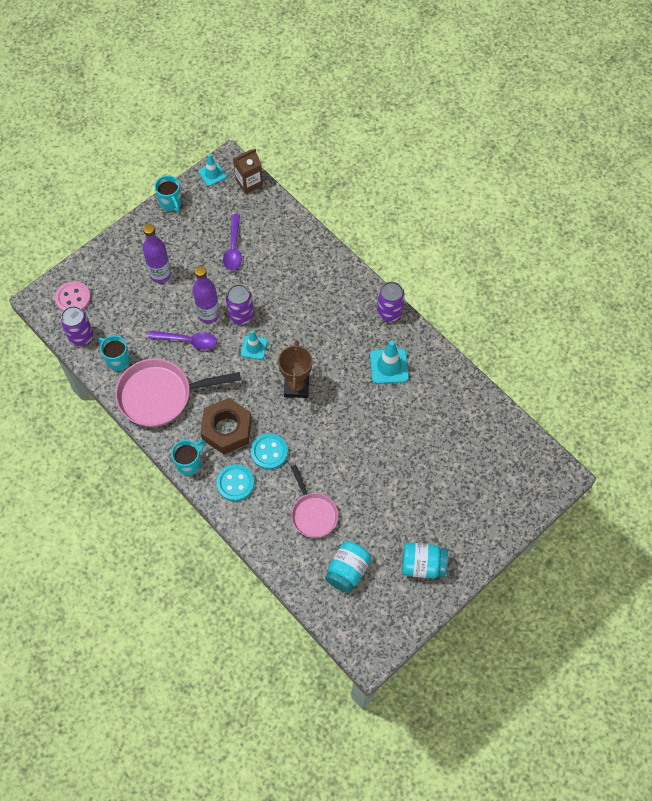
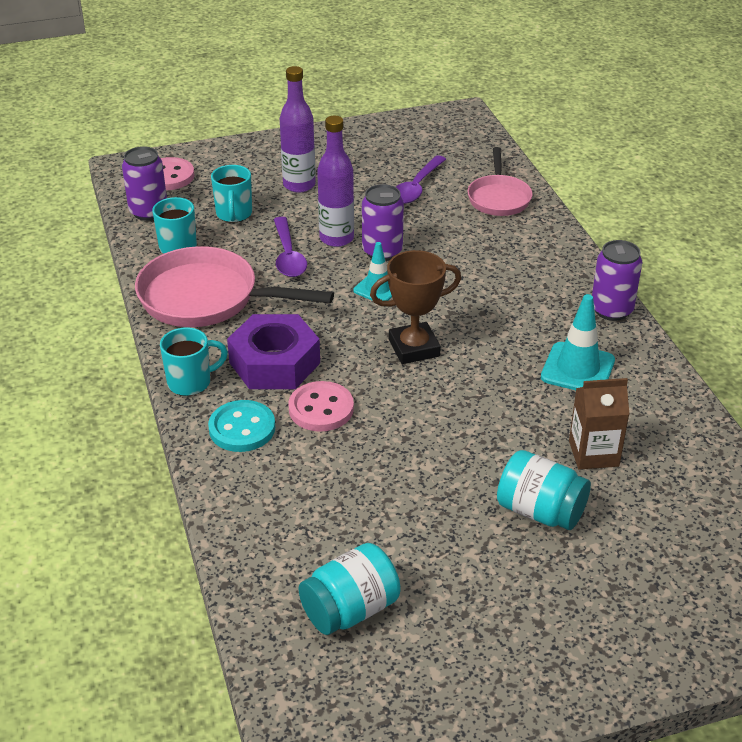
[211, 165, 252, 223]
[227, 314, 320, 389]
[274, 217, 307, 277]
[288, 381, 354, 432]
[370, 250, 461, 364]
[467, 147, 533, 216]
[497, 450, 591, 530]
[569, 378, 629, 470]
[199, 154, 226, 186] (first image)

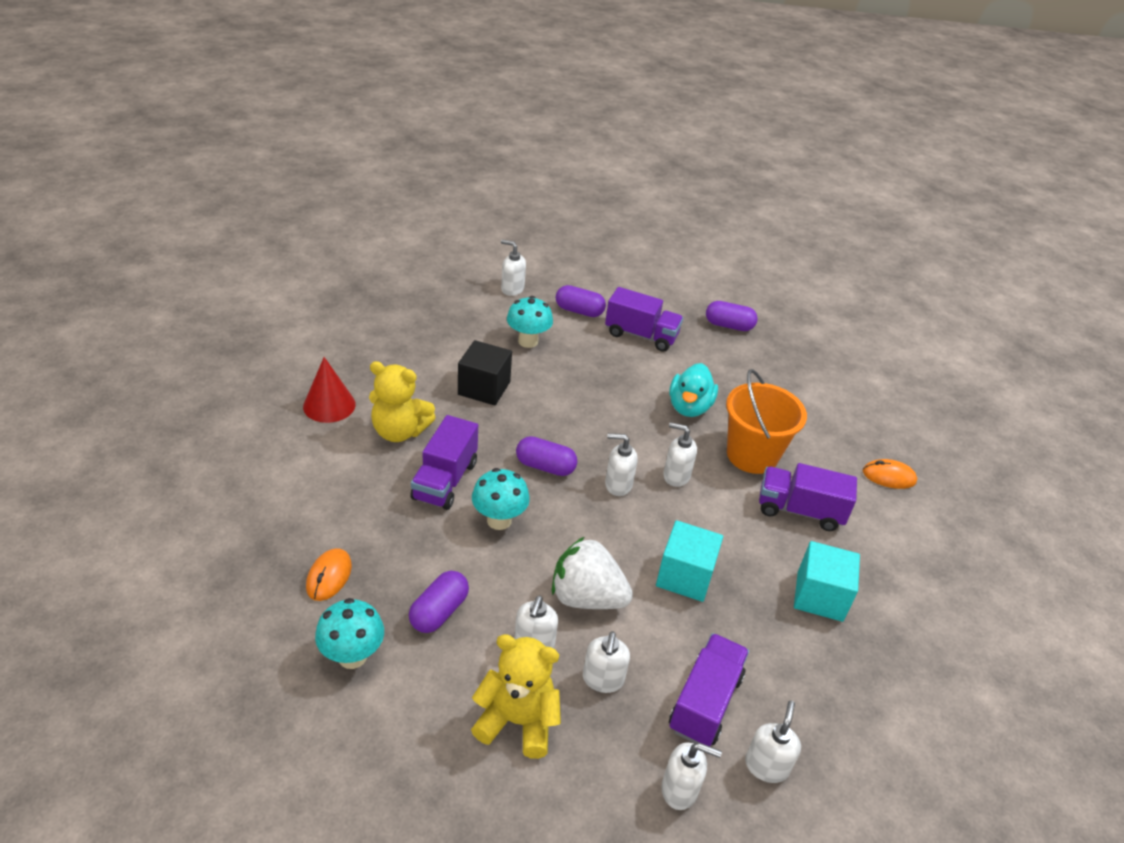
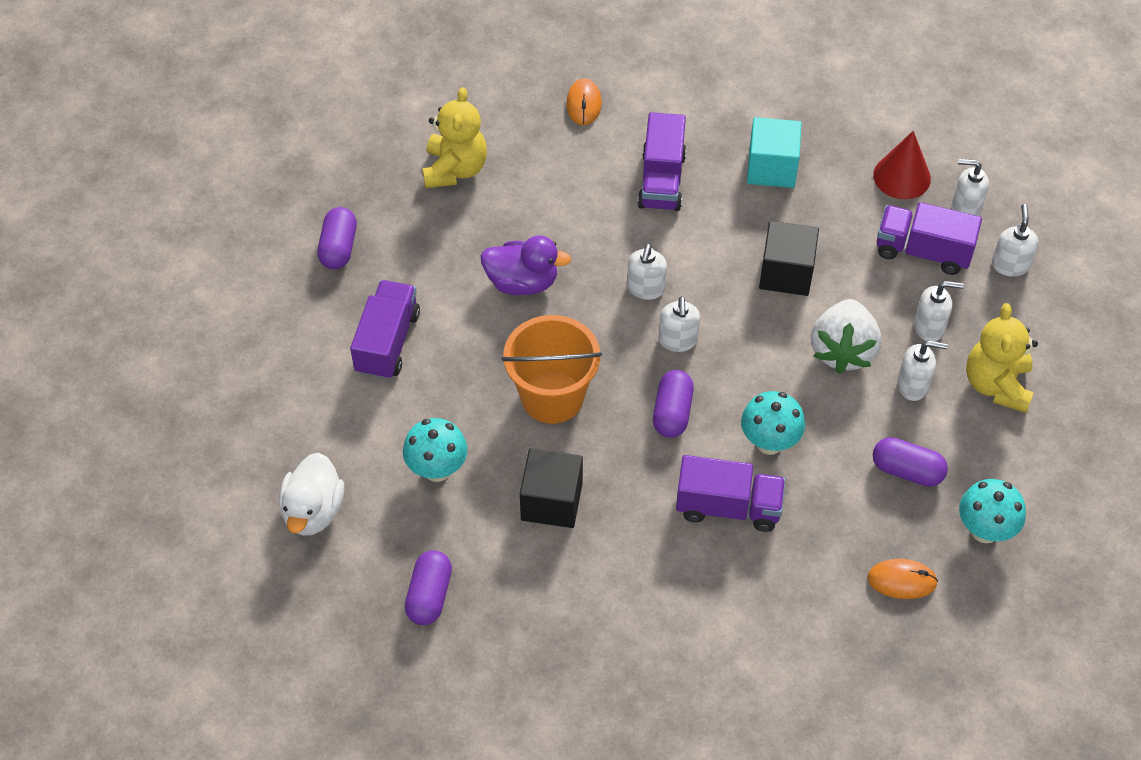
[279, 453, 344, 536]
[405, 550, 452, 625]
[423, 87, 487, 188]
[480, 236, 571, 295]
[501, 315, 602, 424]
[759, 221, 819, 296]
[873, 131, 931, 199]

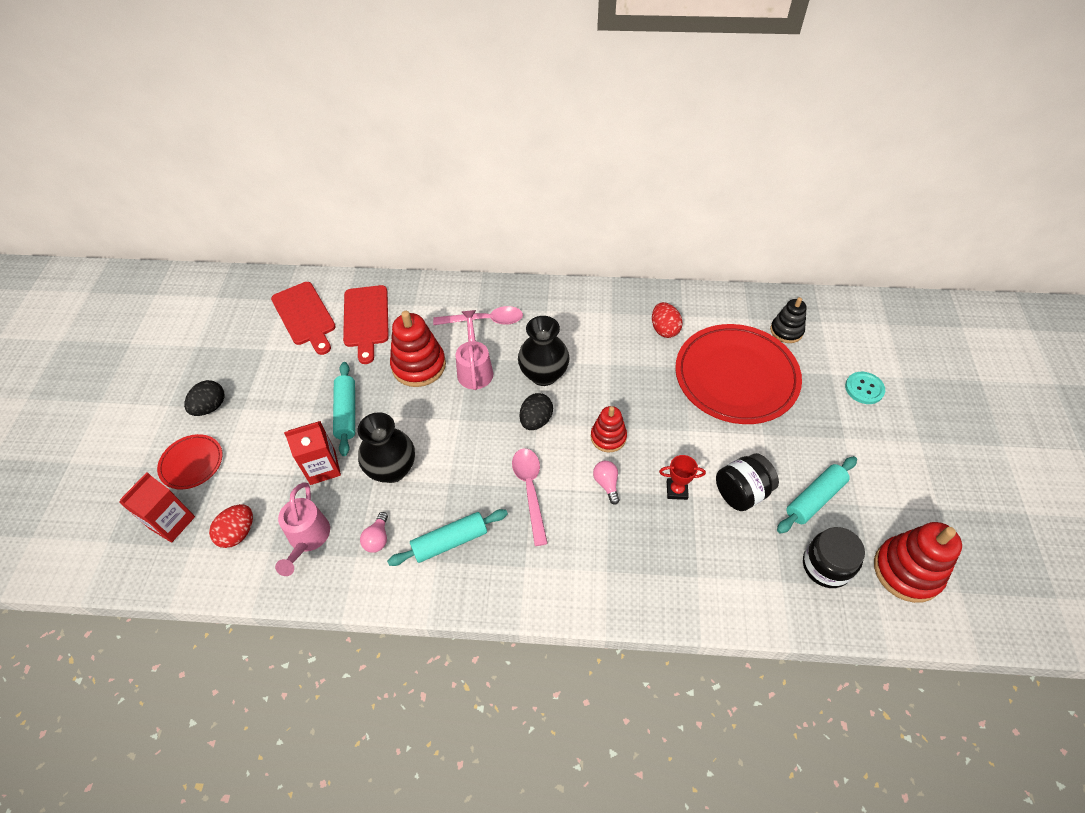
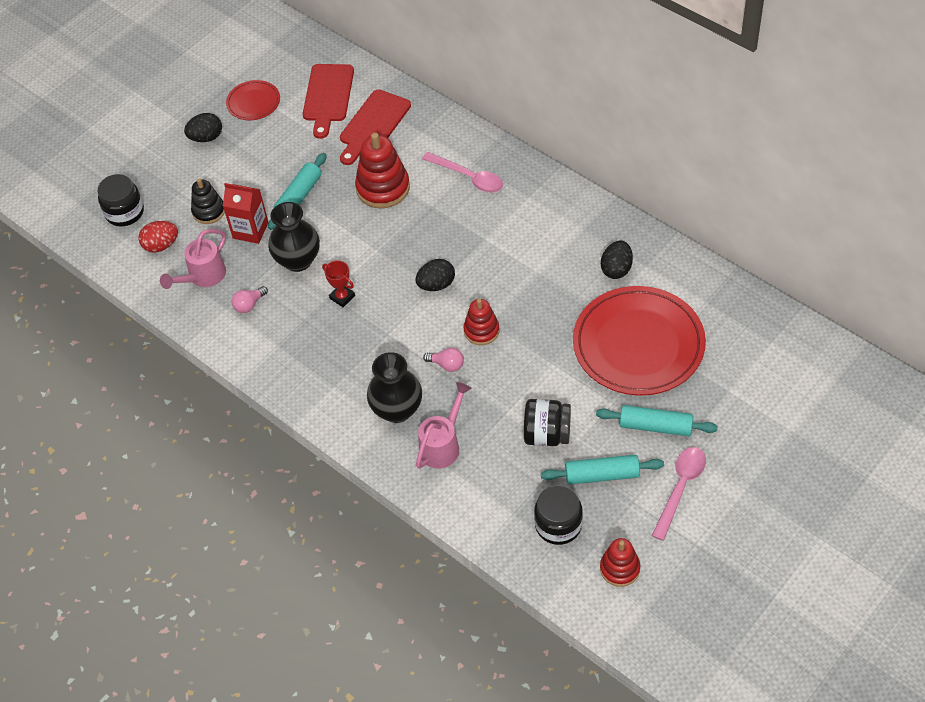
[97, 174, 144, 226]
[191, 178, 225, 224]
[226, 80, 280, 120]
[322, 260, 355, 307]
[367, 352, 422, 423]
[416, 382, 472, 469]
[423, 348, 464, 372]
[596, 405, 718, 436]
[600, 538, 640, 587]
[601, 241, 633, 279]
[652, 447, 706, 541]
[845, 372, 885, 404] (first image)

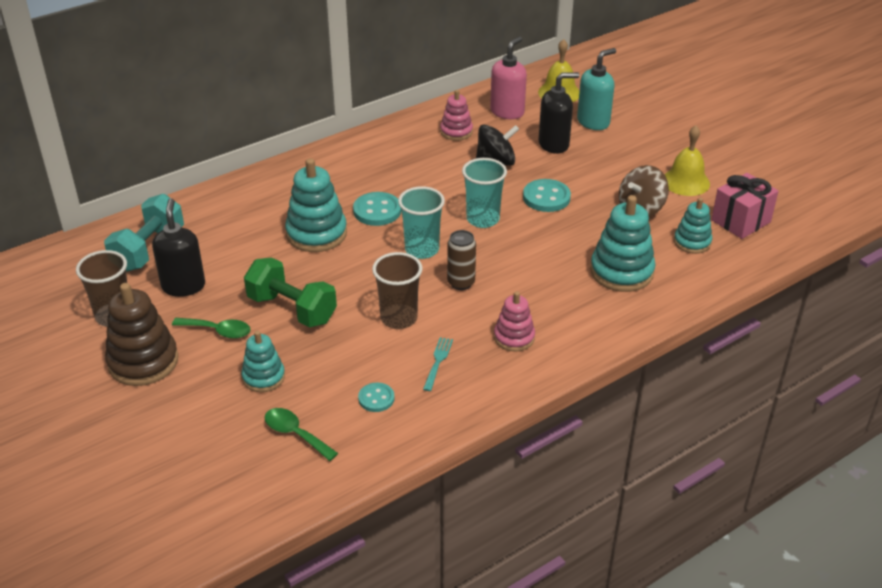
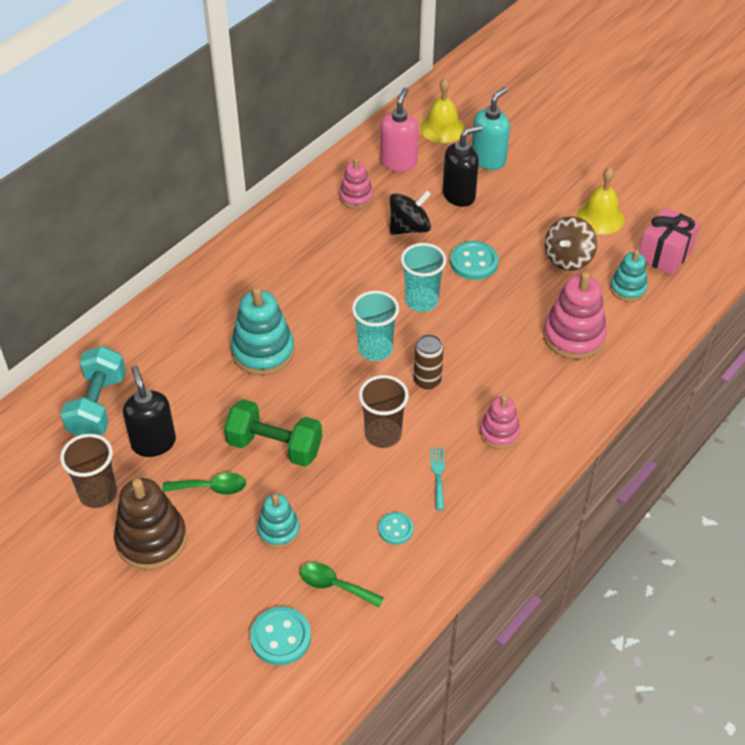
[250, 607, 311, 665]
[543, 271, 607, 359]

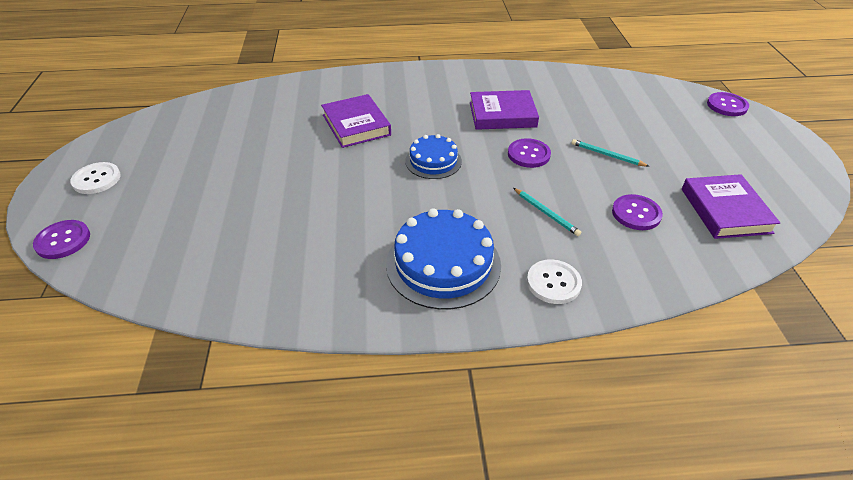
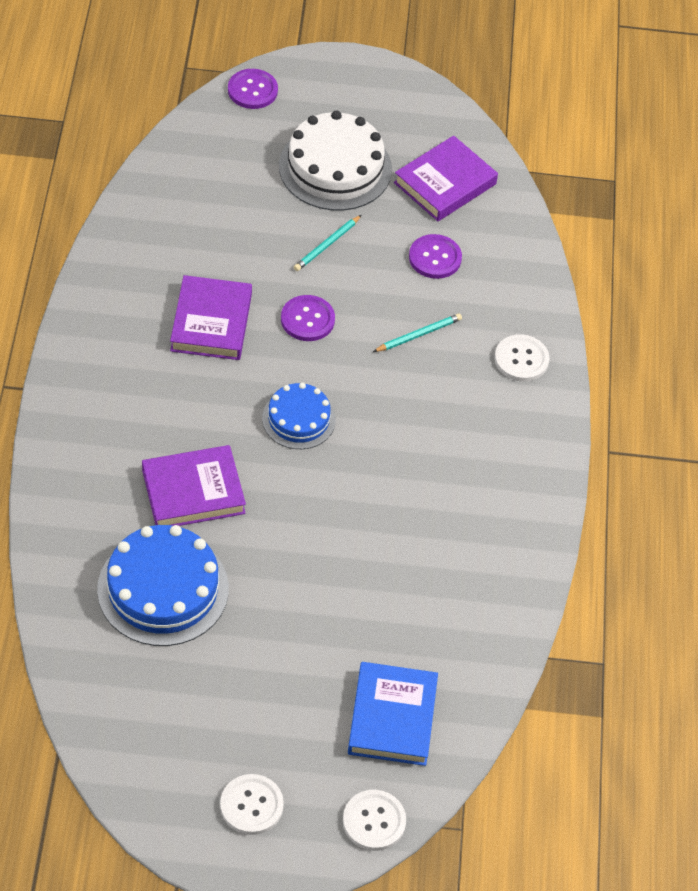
[97, 525, 229, 646]
[279, 111, 392, 211]
[343, 790, 406, 851]
[348, 662, 438, 766]
[394, 136, 498, 221]

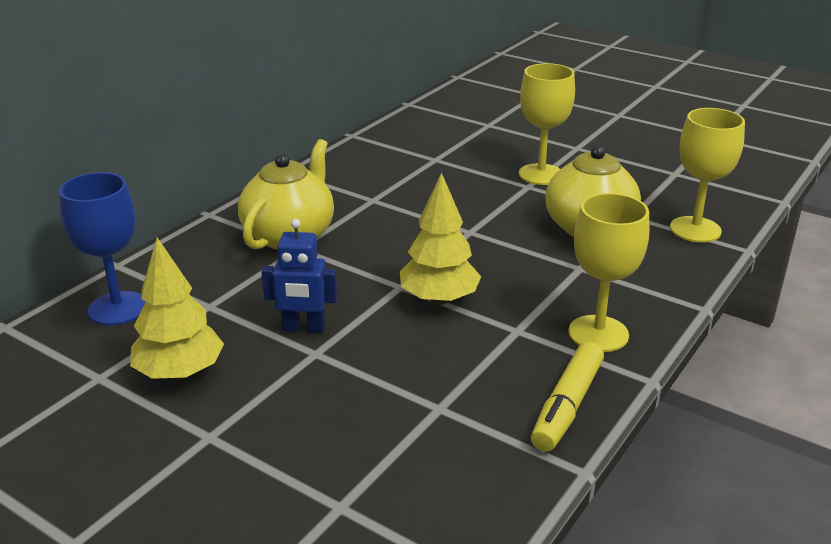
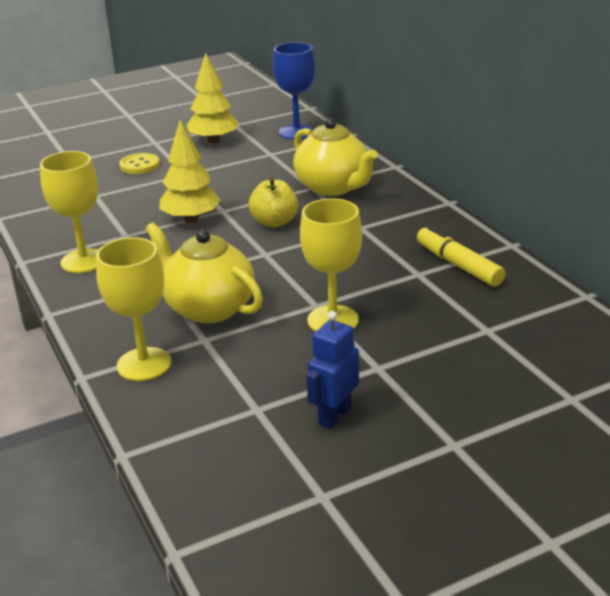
[119, 153, 160, 174]
[249, 177, 298, 227]
[307, 311, 359, 429]
[417, 225, 506, 287]

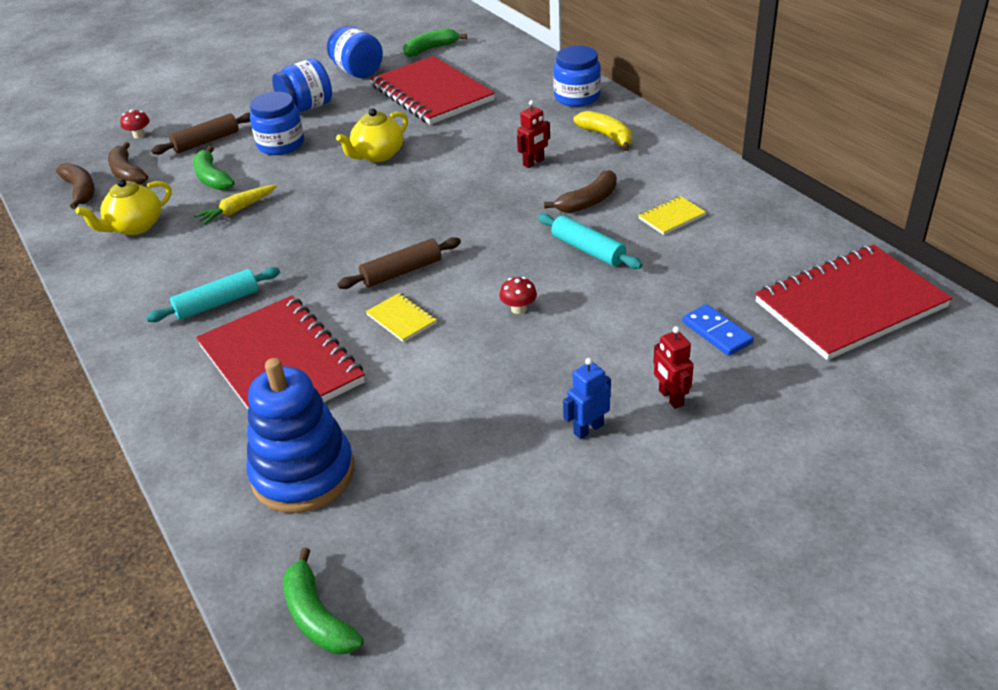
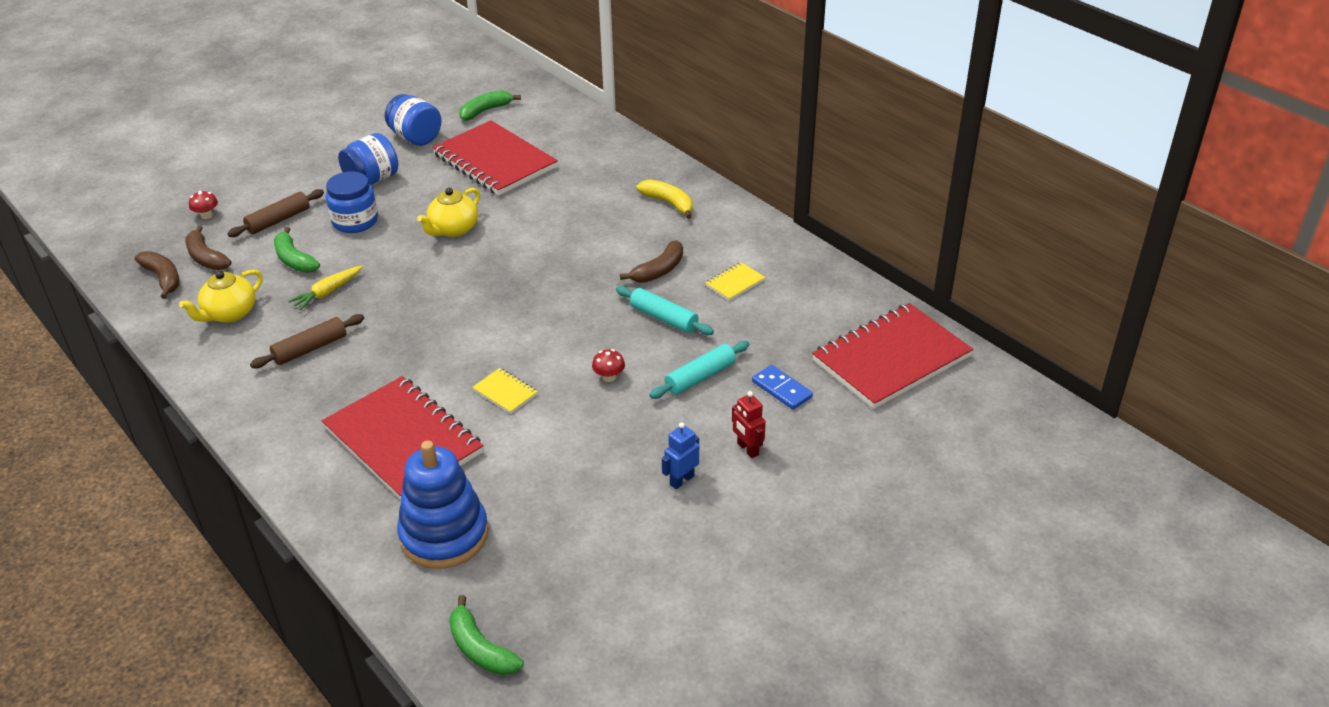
[250, 314, 364, 368]
[650, 341, 749, 399]
[517, 100, 550, 168] (first image)
[553, 46, 601, 107] (first image)

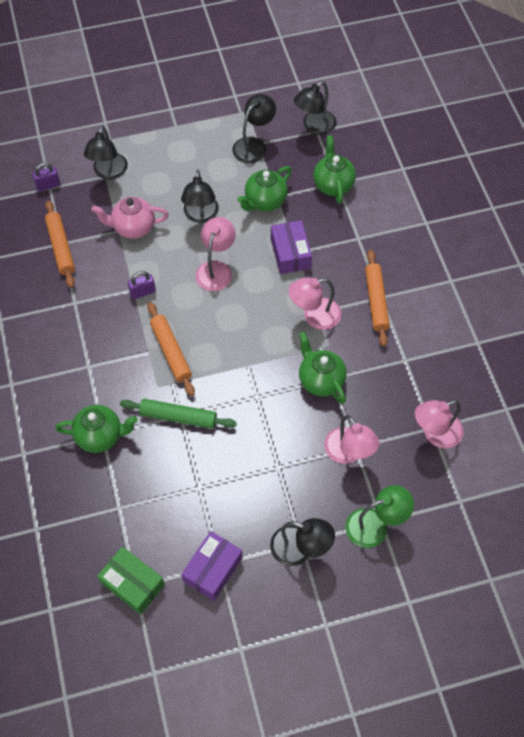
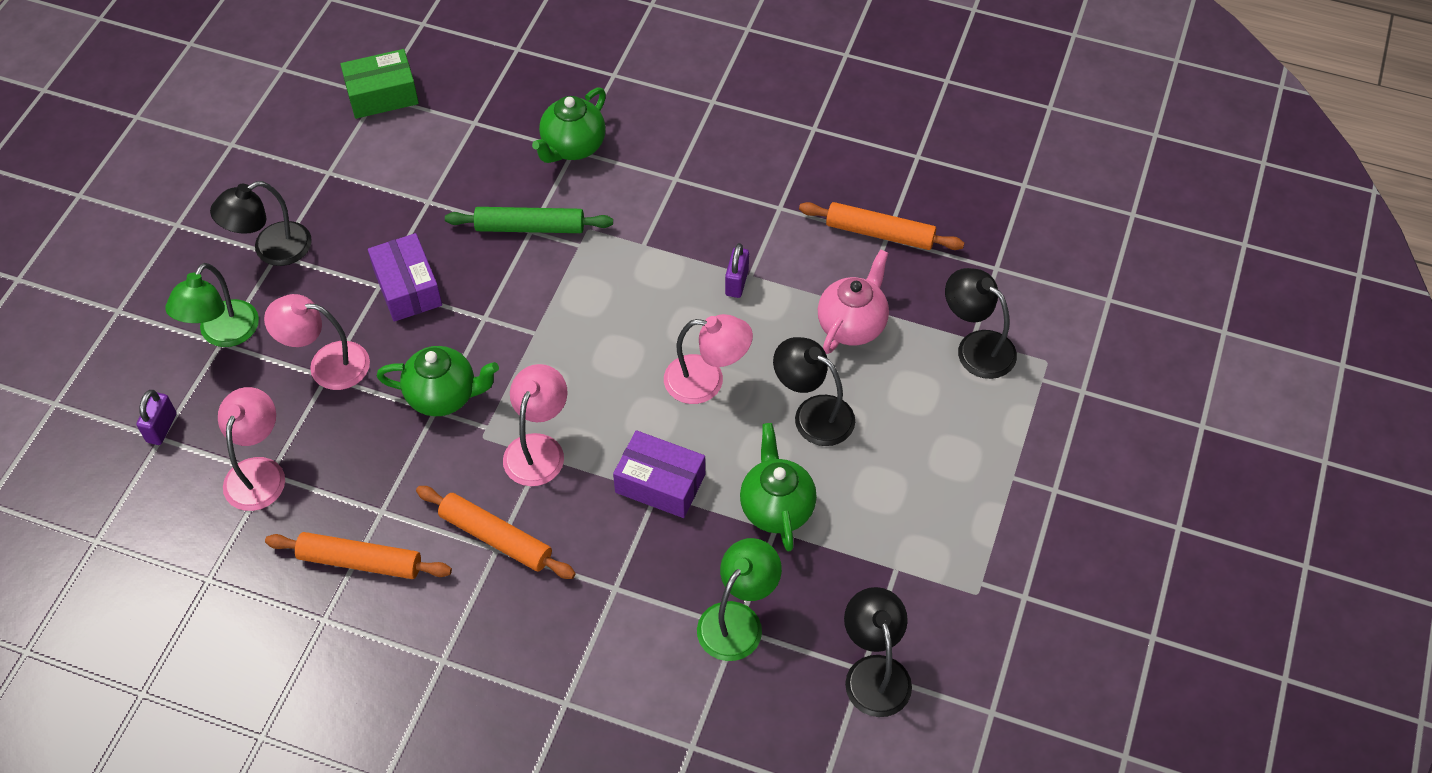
[136, 390, 177, 445]
[265, 532, 452, 579]
[368, 233, 442, 322]
[445, 207, 613, 233]
[664, 314, 753, 404]
[697, 538, 782, 661]
[232, 94, 276, 163] (first image)

